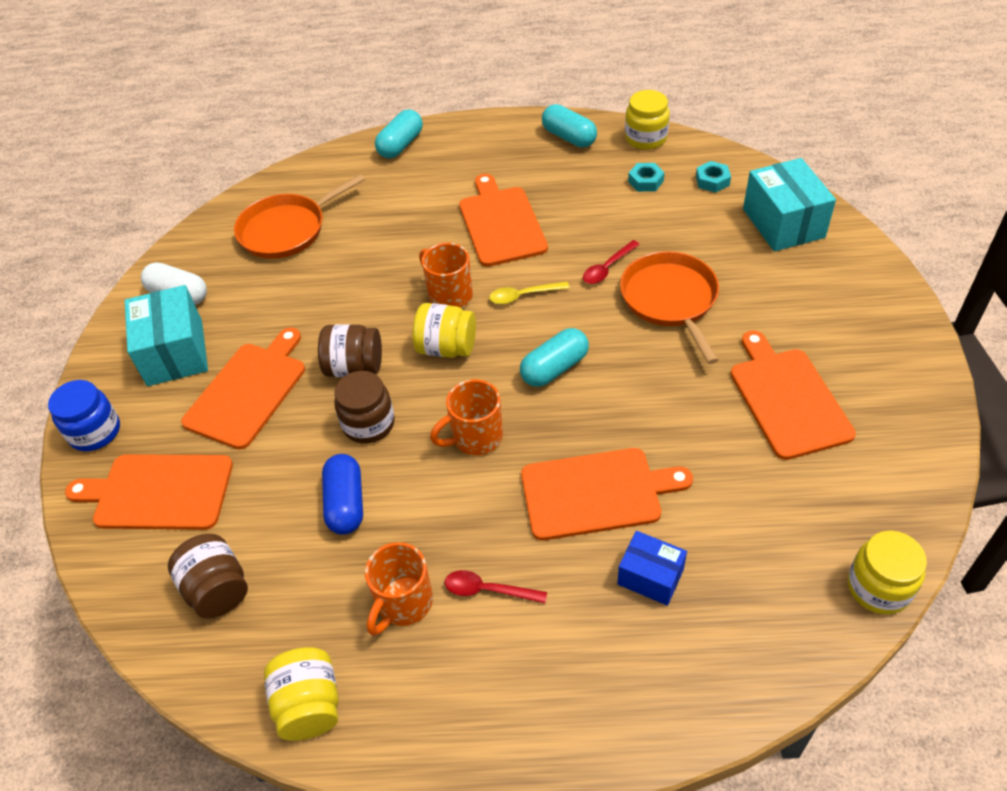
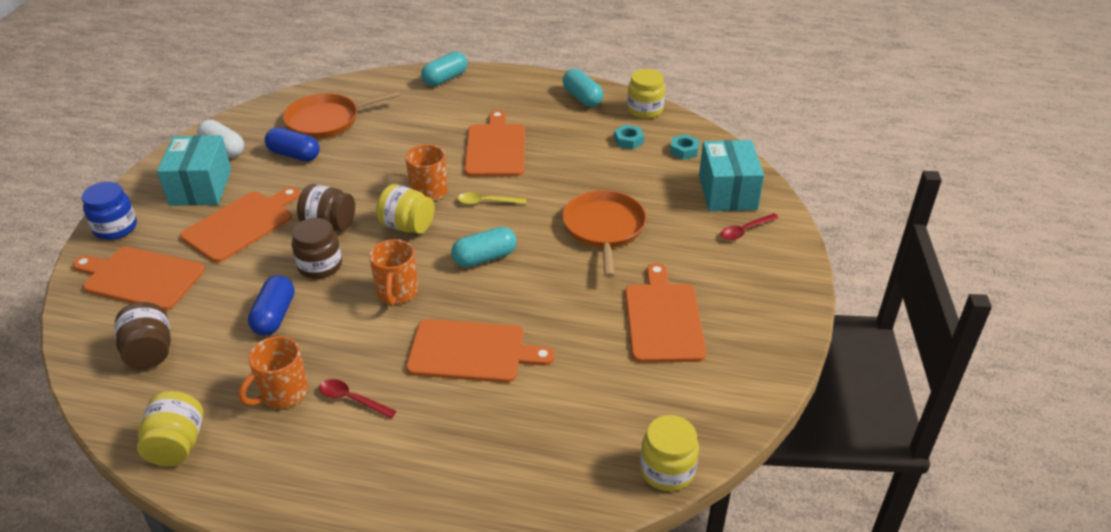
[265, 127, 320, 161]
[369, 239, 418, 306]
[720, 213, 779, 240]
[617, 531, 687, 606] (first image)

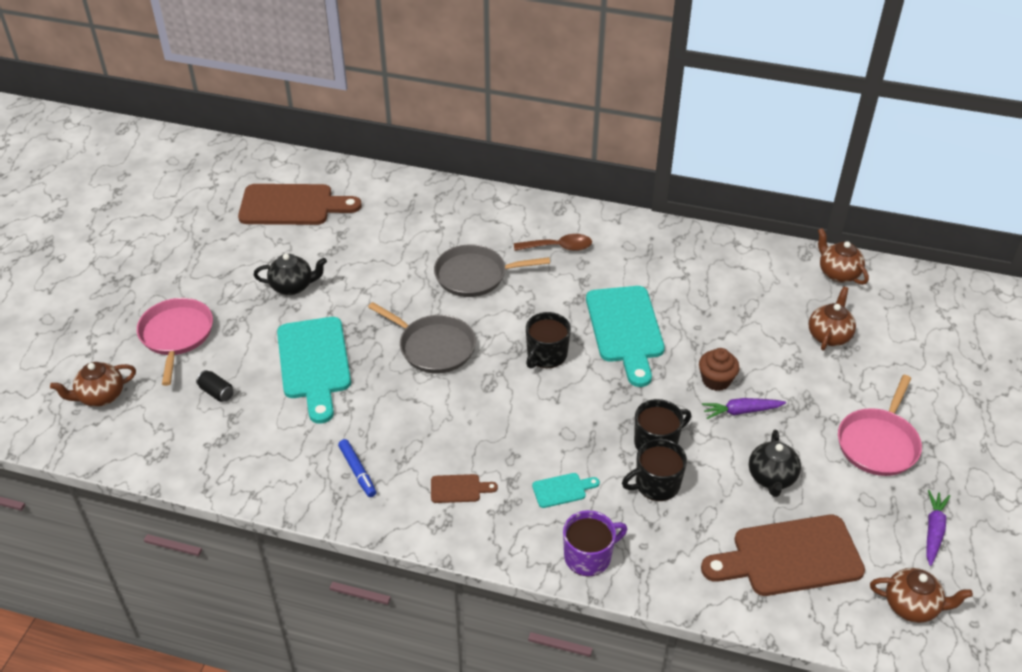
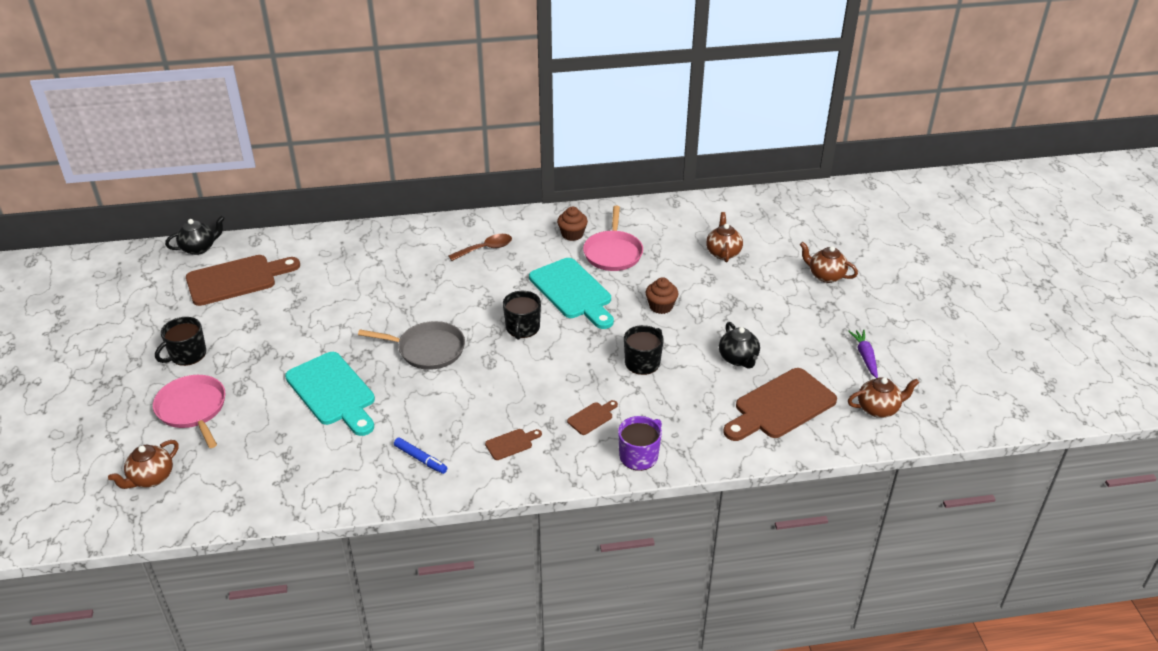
[155, 317, 206, 366]
[165, 216, 225, 255]
[557, 207, 588, 241]
[567, 400, 618, 435]
[583, 206, 643, 271]
[800, 242, 858, 283]
[196, 370, 234, 402] (first image)
[434, 245, 550, 297] (first image)
[702, 398, 786, 419] (first image)

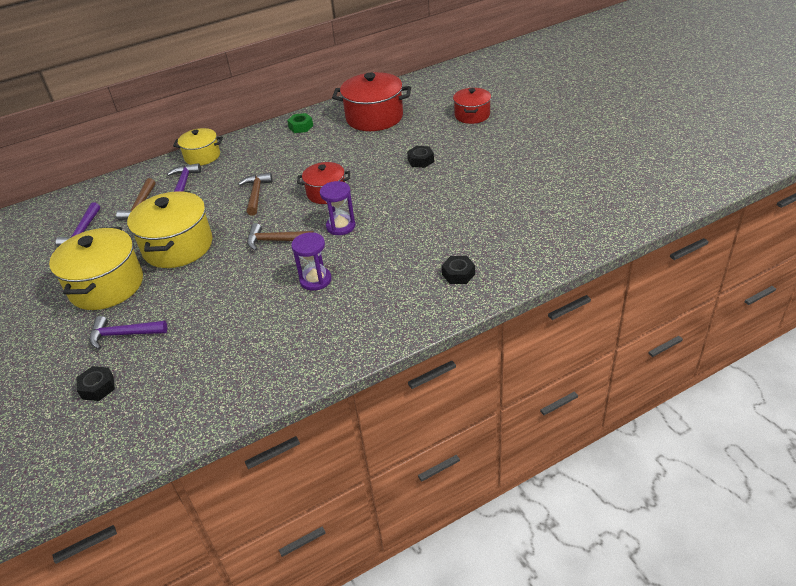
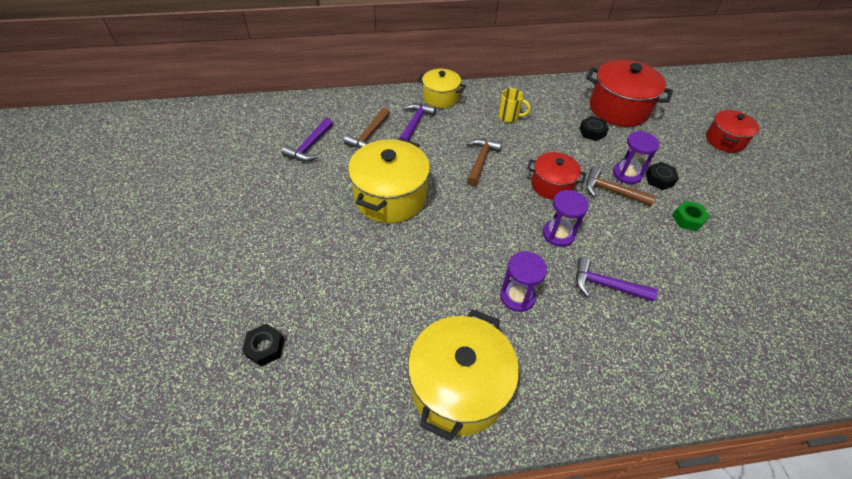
[408, 309, 519, 441]
[498, 88, 531, 123]
[576, 257, 658, 301]
[579, 116, 609, 141]
[586, 167, 656, 206]
[613, 131, 659, 184]
[672, 200, 710, 231]

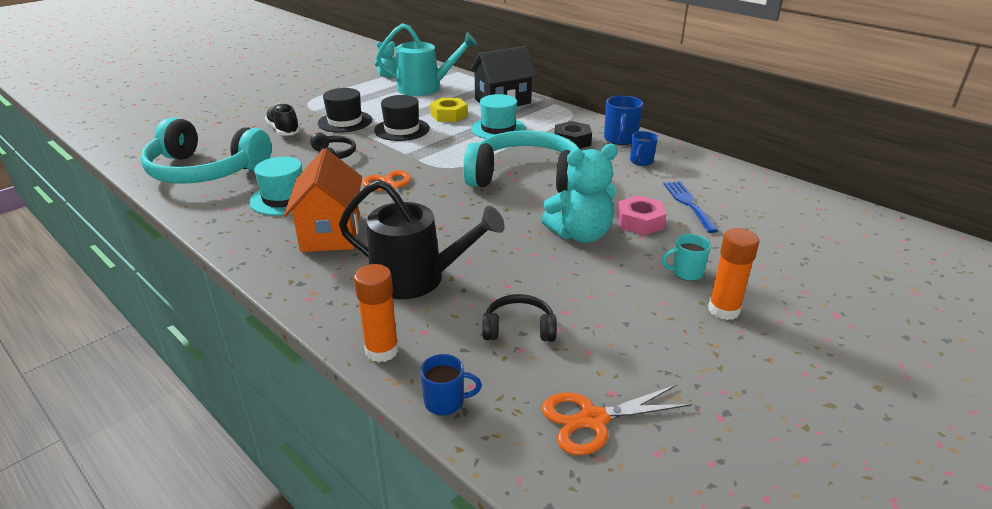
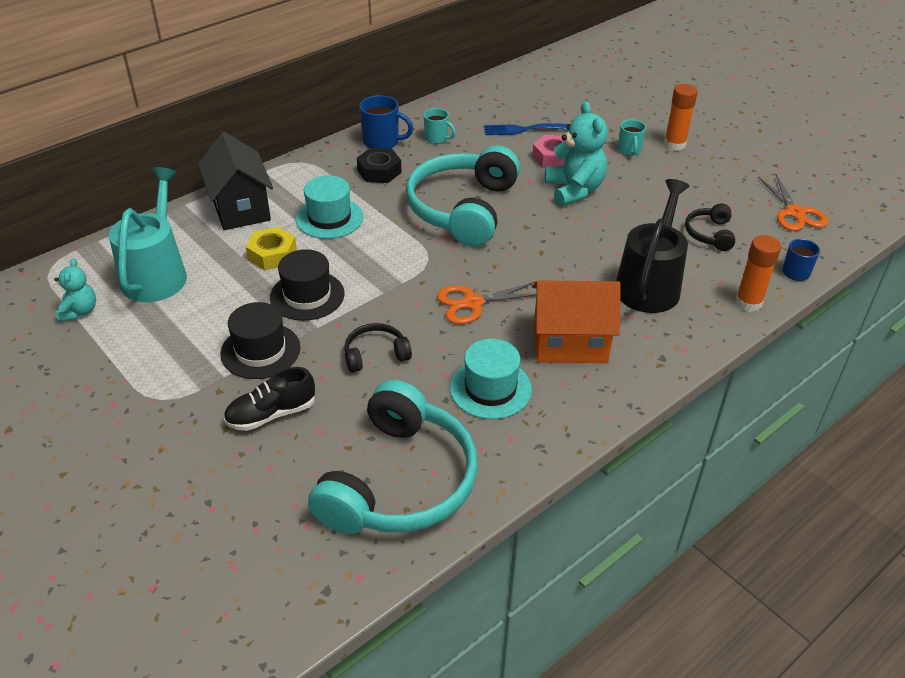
[424, 108, 456, 144]

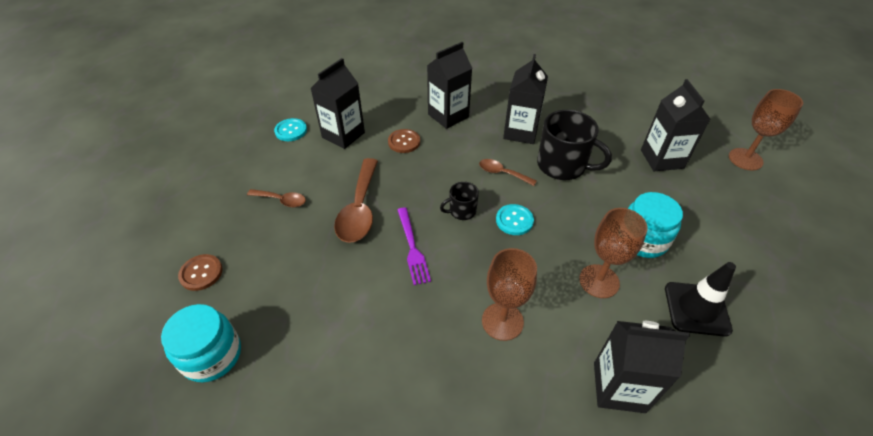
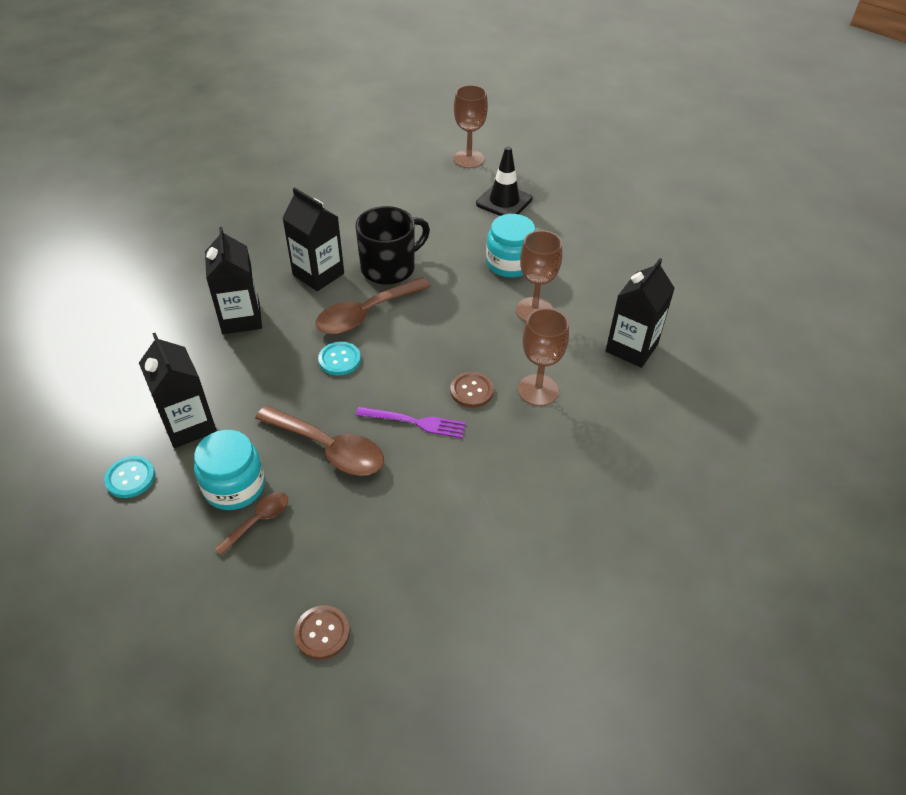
[194, 430, 265, 510]
[315, 277, 431, 334]
[318, 342, 361, 375]
[450, 372, 494, 408]
[476, 146, 533, 216]
[440, 182, 479, 220] (first image)
[641, 79, 711, 171] (first image)

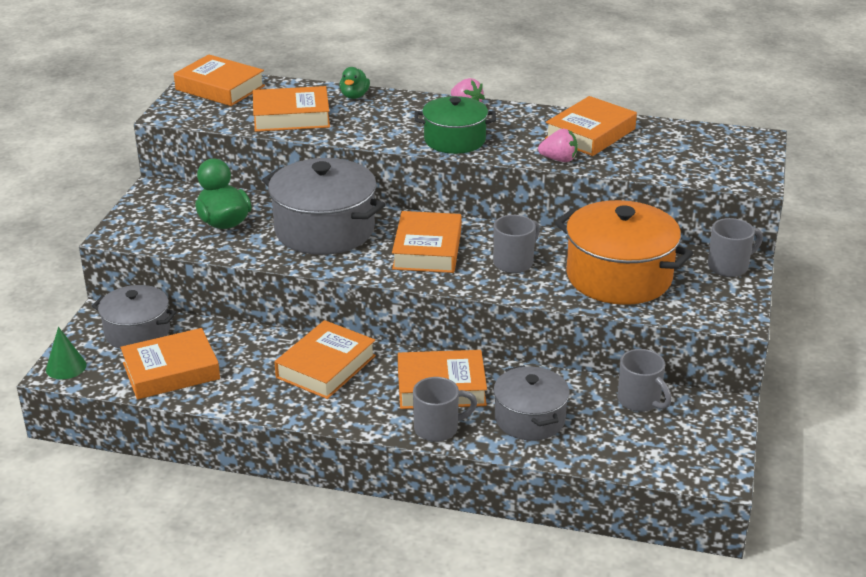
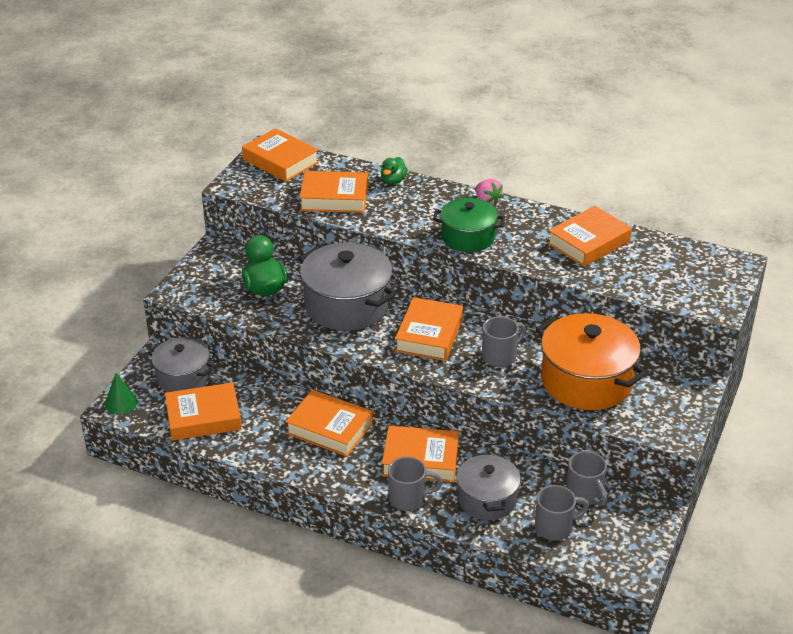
[285, 390, 373, 456]
[535, 485, 589, 541]
[538, 129, 578, 162] (first image)

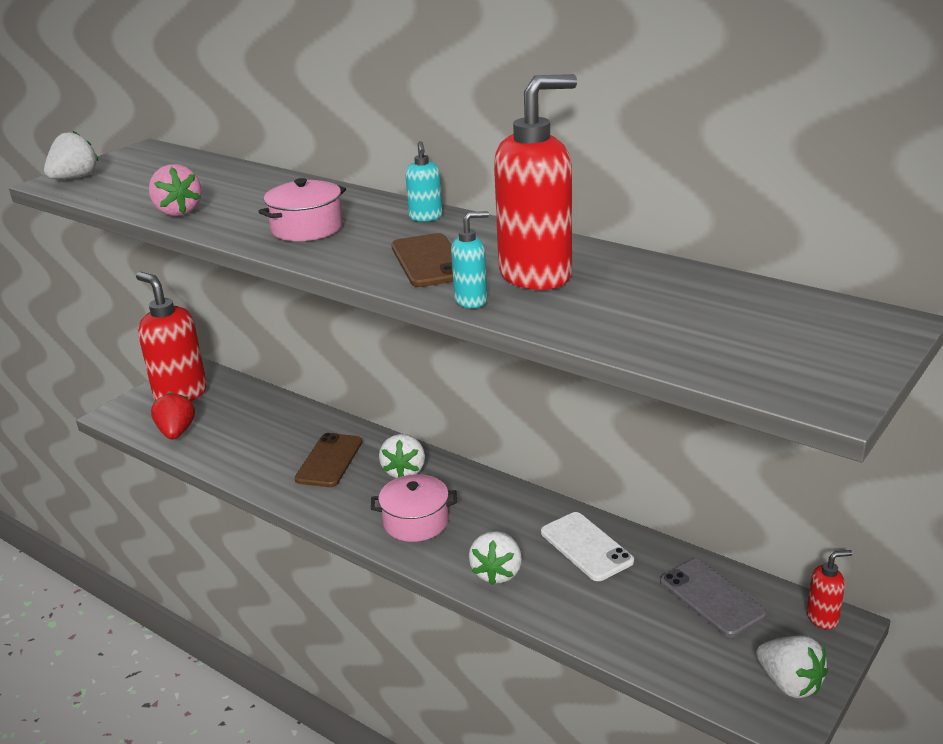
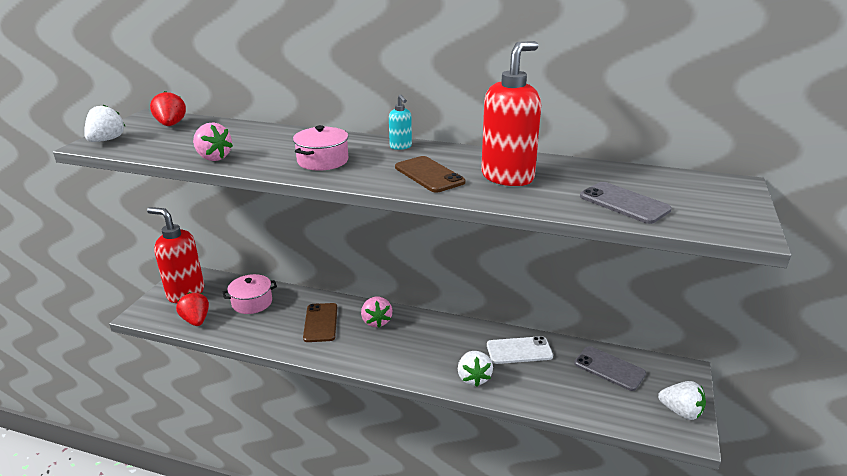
[150, 91, 186, 126]
[223, 274, 277, 314]
[361, 297, 392, 328]
[487, 336, 553, 364]
[580, 182, 672, 224]
[451, 211, 489, 308] (first image)
[807, 550, 852, 629] (first image)

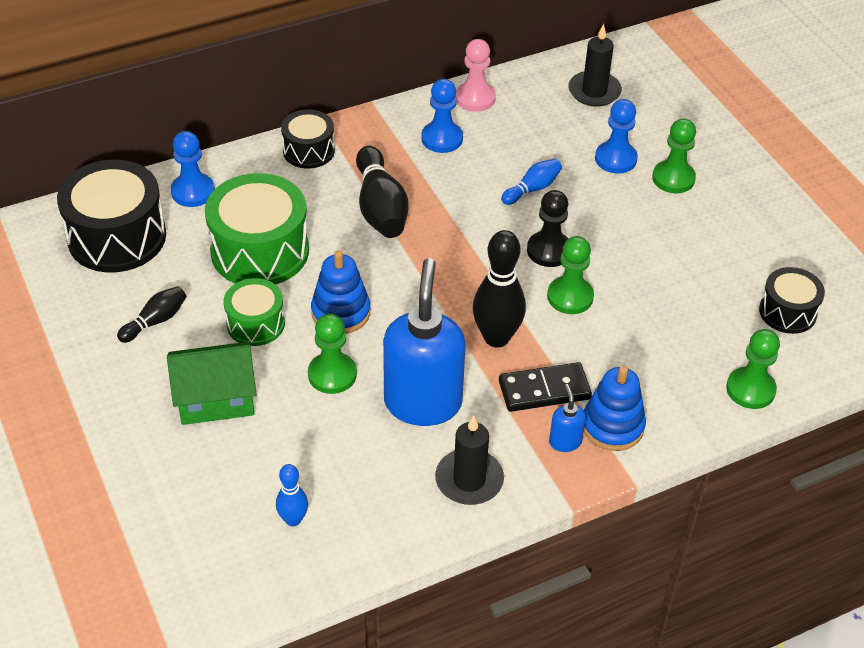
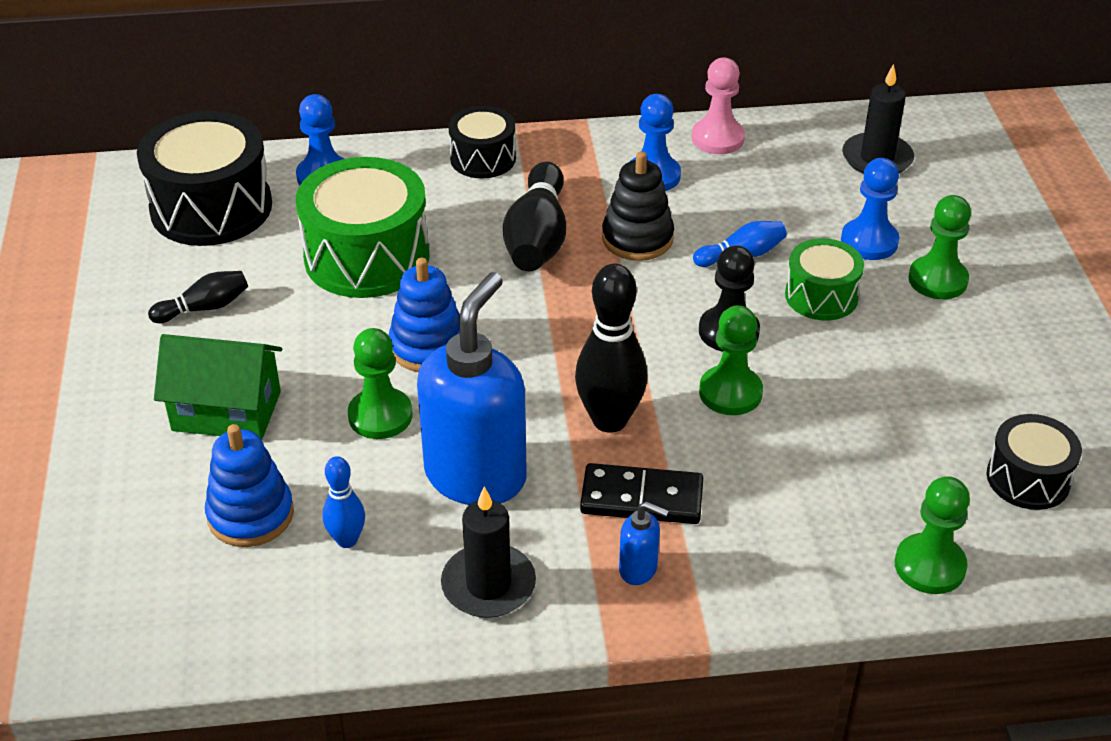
[205, 424, 294, 547]
[323, 456, 365, 548]
[602, 151, 674, 261]
[619, 502, 669, 585]
[785, 238, 864, 321]

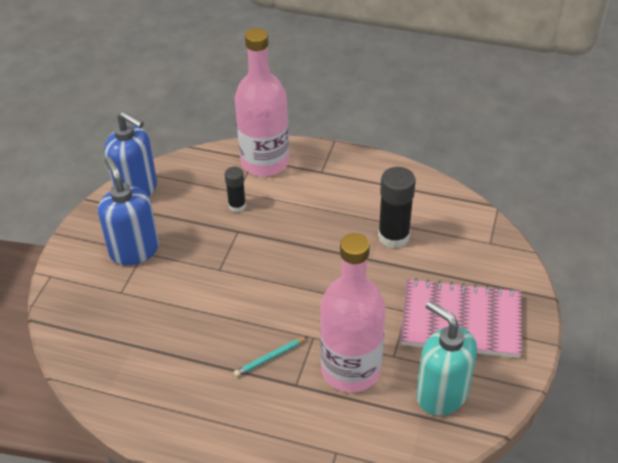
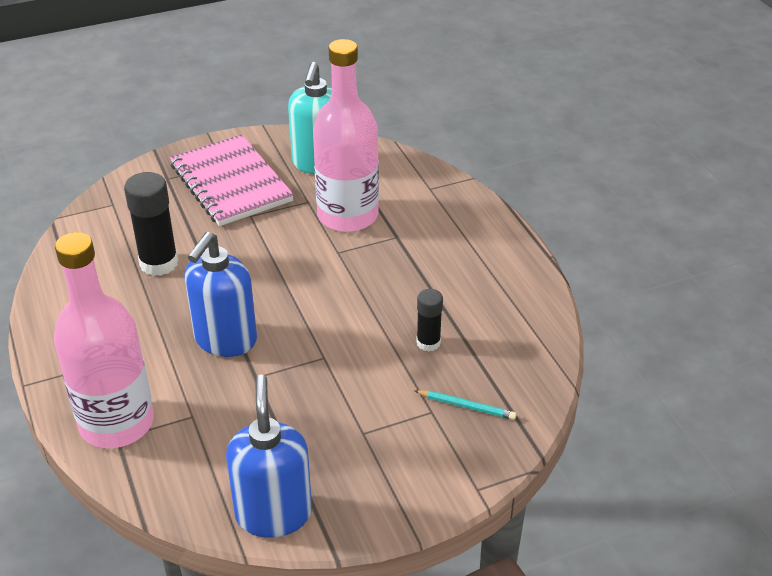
[184, 232, 257, 357]
[415, 390, 517, 420]
[416, 289, 443, 352]

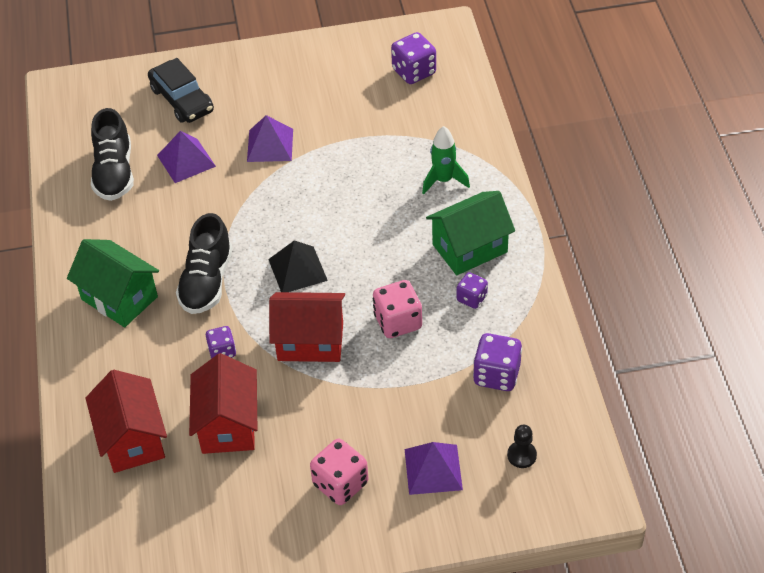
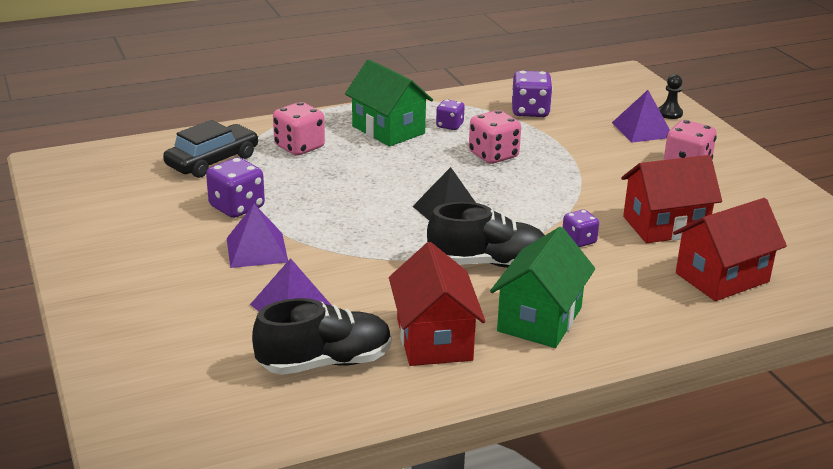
[163, 120, 259, 178]
[206, 157, 265, 218]
[273, 102, 325, 156]
[389, 242, 486, 366]
[658, 74, 683, 119]

